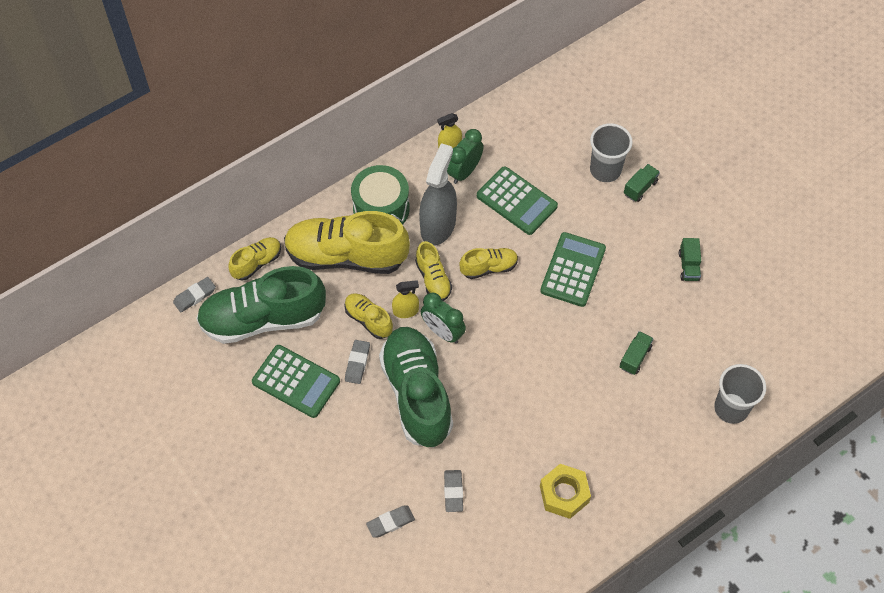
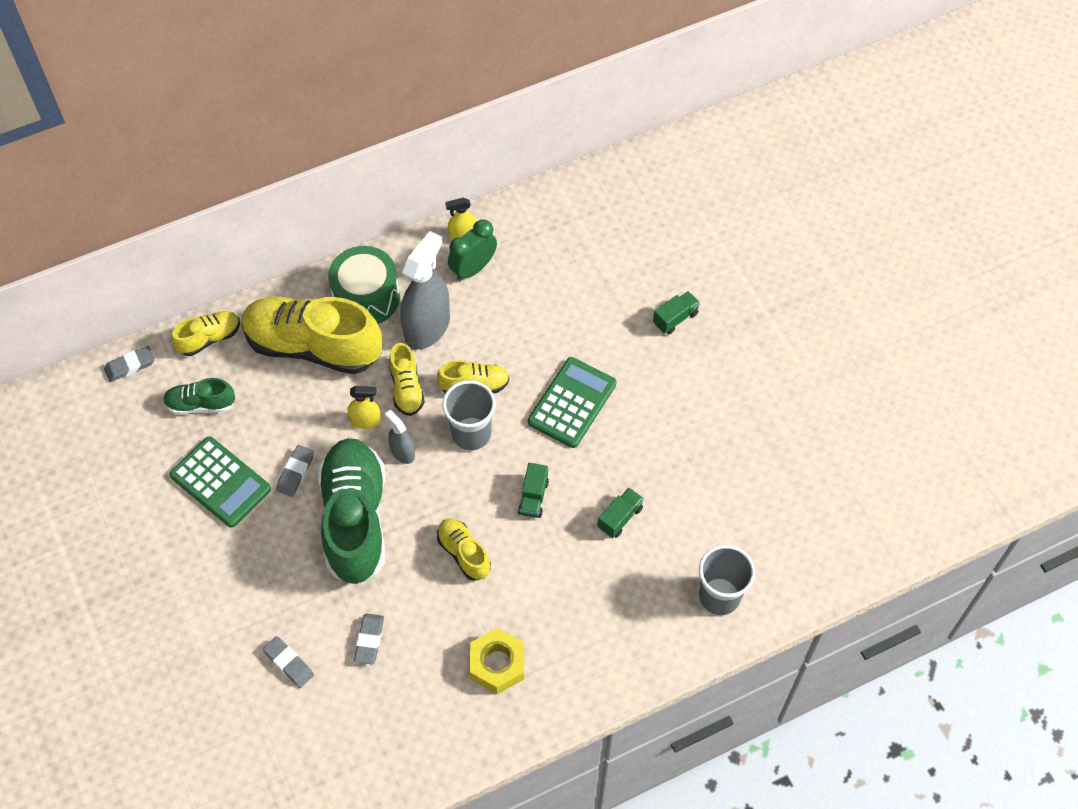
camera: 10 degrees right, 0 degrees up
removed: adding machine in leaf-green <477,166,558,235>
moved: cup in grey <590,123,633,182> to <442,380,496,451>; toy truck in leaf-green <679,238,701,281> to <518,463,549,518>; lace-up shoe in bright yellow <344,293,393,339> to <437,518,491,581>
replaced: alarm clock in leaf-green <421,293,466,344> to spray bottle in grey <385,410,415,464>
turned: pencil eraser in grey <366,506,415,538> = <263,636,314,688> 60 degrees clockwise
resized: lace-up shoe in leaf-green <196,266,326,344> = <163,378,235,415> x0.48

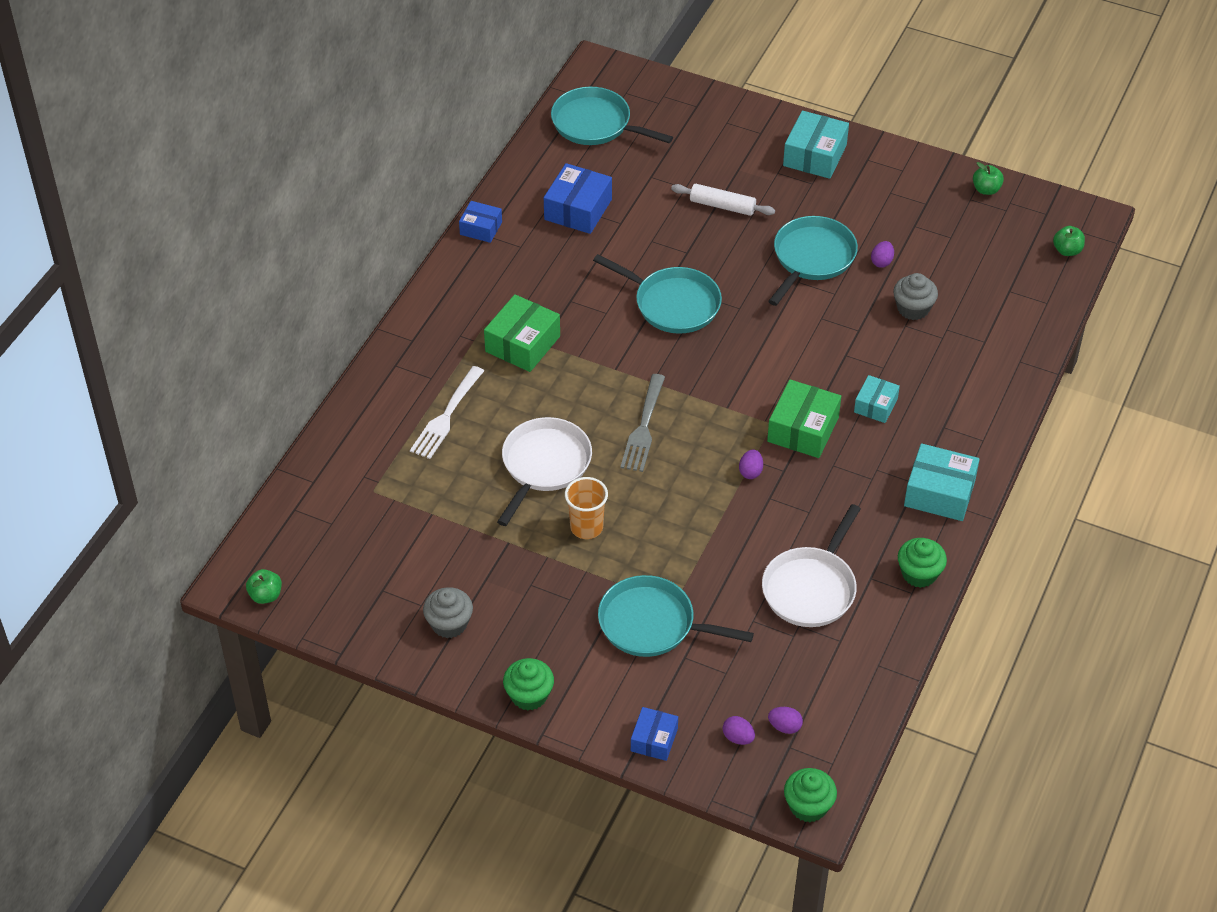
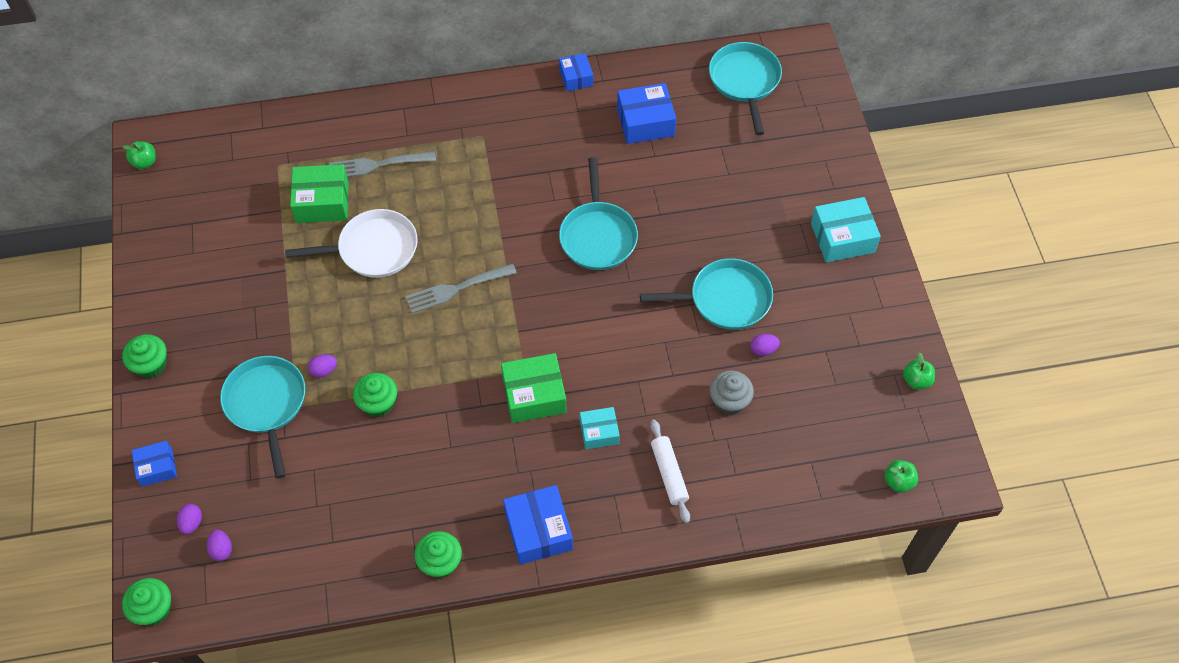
camera: 55 degrees right, 10 degrees up
removed: cup in orange <565,477,608,539>; skillet in pure white <762,504,861,627>; fairy cake in grey <423,587,473,638>
added: fairy cake in leaf-green <353,373,397,417>
moved: dough roller in pure white <671,184,775,216> to <650,419,690,523>; parcel in leaf-green <484,294,560,372> to <290,164,348,223>; egg shape in violet <739,449,763,479> to <308,354,337,378>
recoloured: fork in pure white <410,366,484,459> to fork in grey <329,151,436,177>; parcel in teal <904,443,980,521> to parcel in cobalt <503,485,573,565>

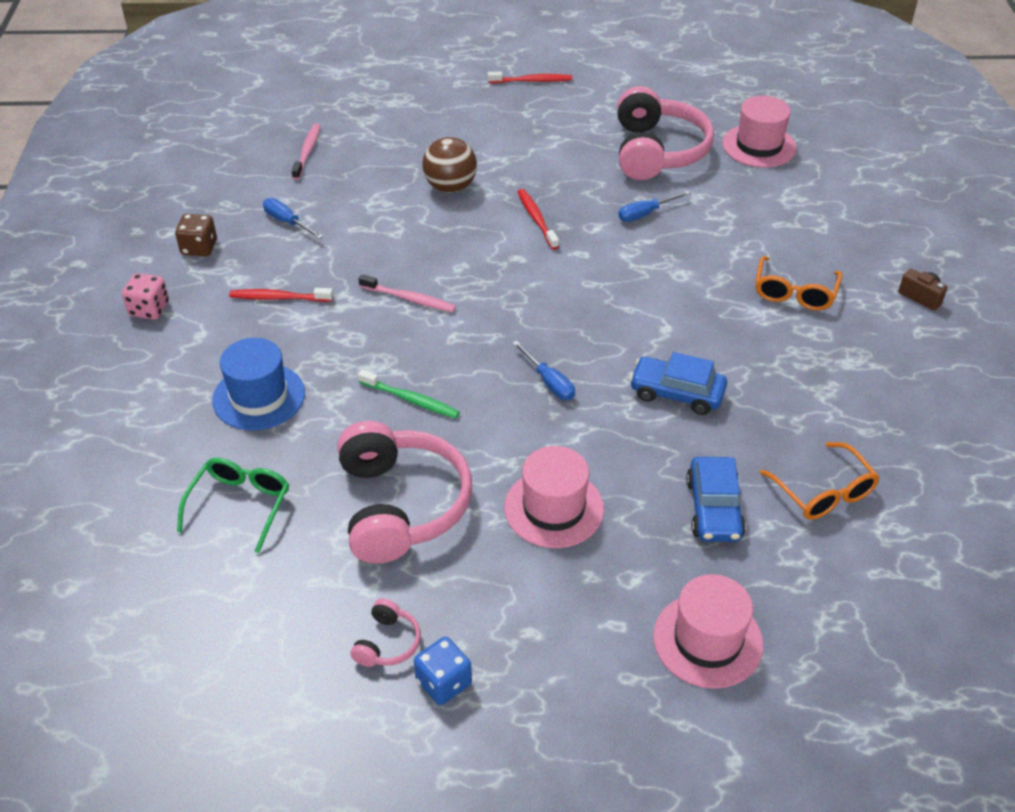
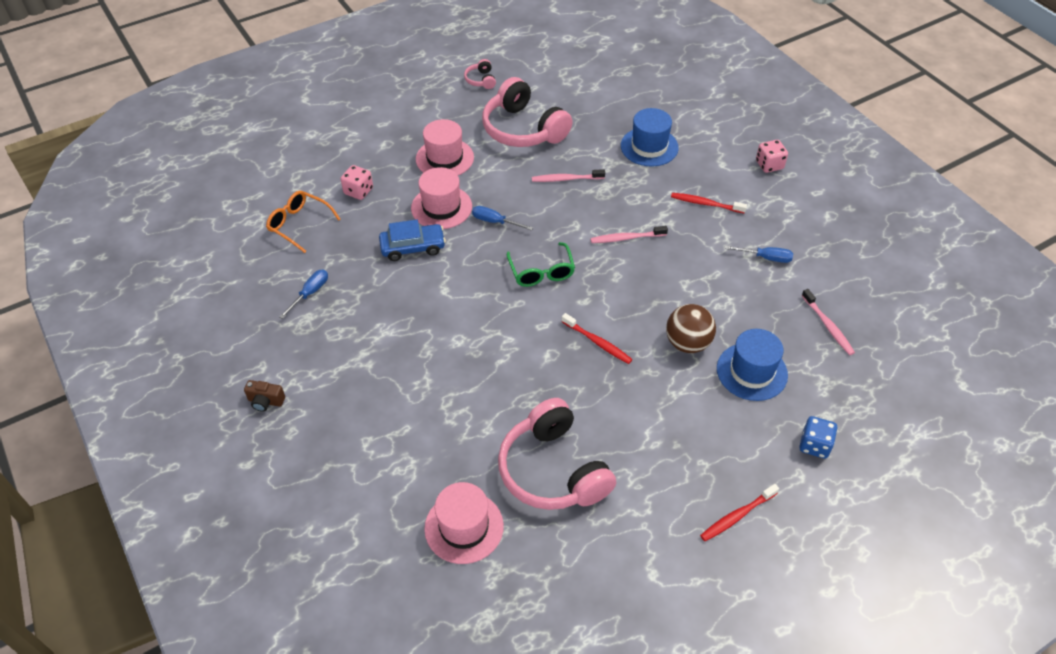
camera: 150 degrees right, 5 degrees up
removed: game die in brown <175,214,217,256>; eyeglasses in orange <755,256,842,311>
added: top hat in cobalt <717,329,788,401>
moved: flat screwdriver in cobalt <618,191,690,222> to <279,270,328,319>; eyeglasses in leaf-green <177,458,289,553> to <506,242,575,287>; top hat in pink <653,574,763,689> to <411,167,472,229>; game die in cobalt <414,637,472,705> to <799,416,837,459>
replaced: car in cobalt <686,457,746,542> to game die in pink <341,165,373,200>
recoloured: tooth brush in leaf-green <358,369,460,419> to tooth brush in pink <532,169,605,182>
turned: tooth brush in red <229,288,333,302> = <671,193,747,214> 135 degrees counterclockwise

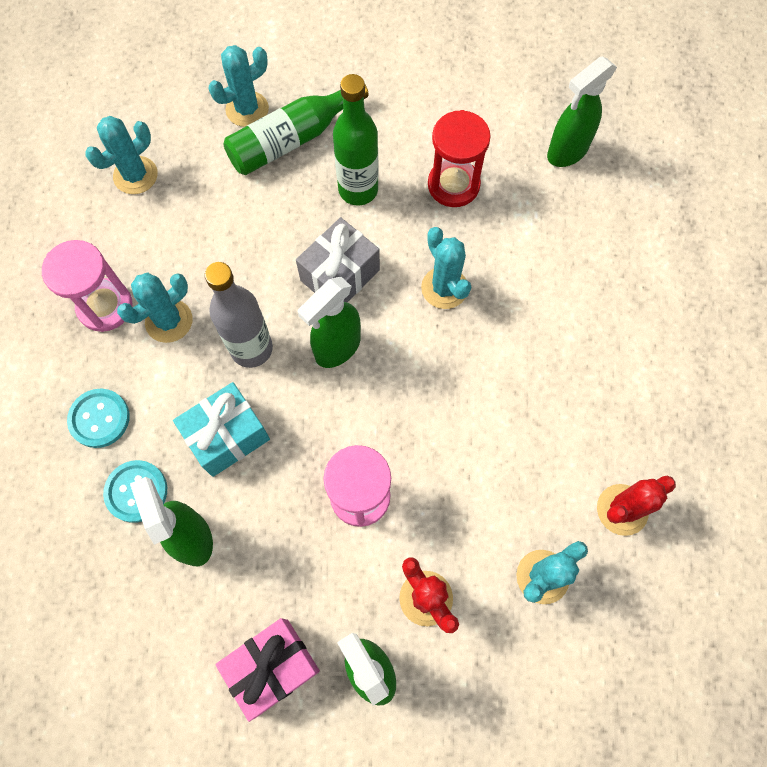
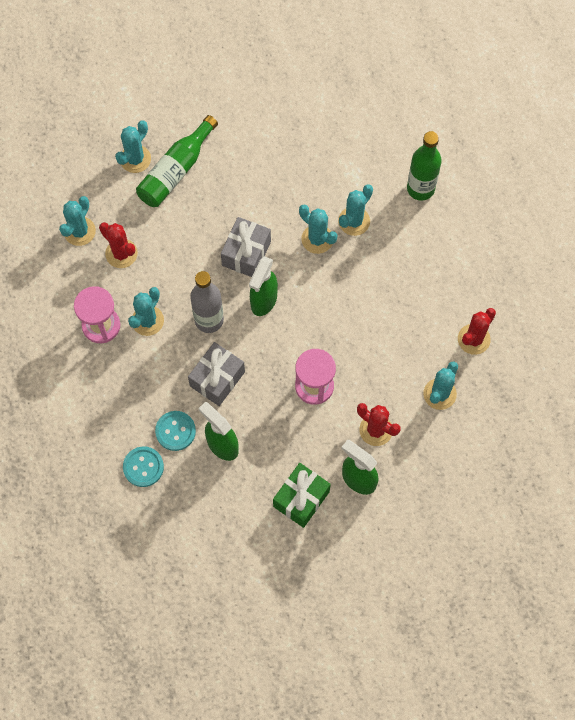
camera: 20 degrees left, 0 degrees up
removed: spray bottle in leaf-green <547,56,617,167>; hourglass in red <428,110,491,207>
added: prickly plant in teal <338,184,373,236>; prickly plant in red <99,222,138,268>
moved: bottle in leaf-green <333,74,379,205> to <407,131,442,201>; sewing button in teal <67,389,130,448> to <123,447,164,487>
recoloured: gift in teal <173,382,270,477> to gift in grey <188,342,245,406>; gift in pink <215,618,320,722> to gift in leaf-green <273,463,331,528>

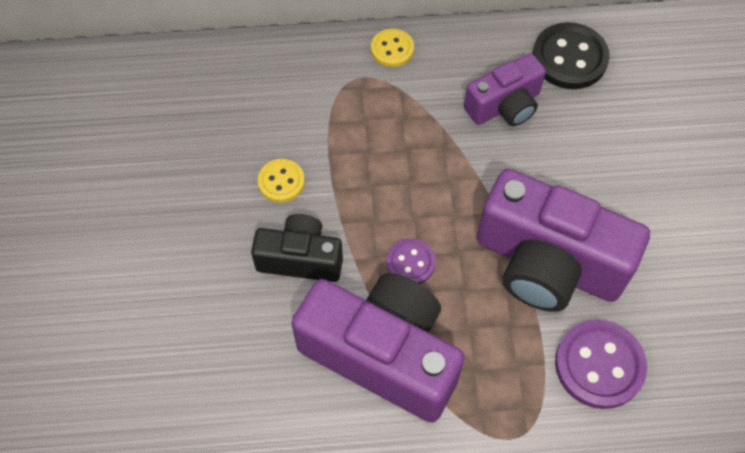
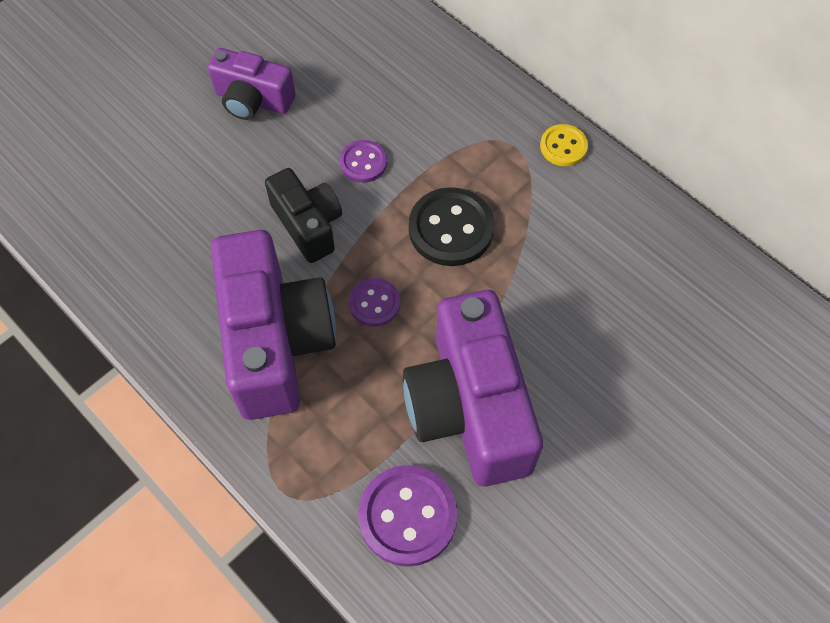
camera: 50 degrees right, 0 degrees up
moved: sewing button in black <533,22,609,89> to <409,187,494,266>; photo camera in violet <464,53,546,126> to <208,48,296,120>
recoloured: sewing button in bright yellow <258,159,305,202> to sewing button in violet <339,140,387,183>

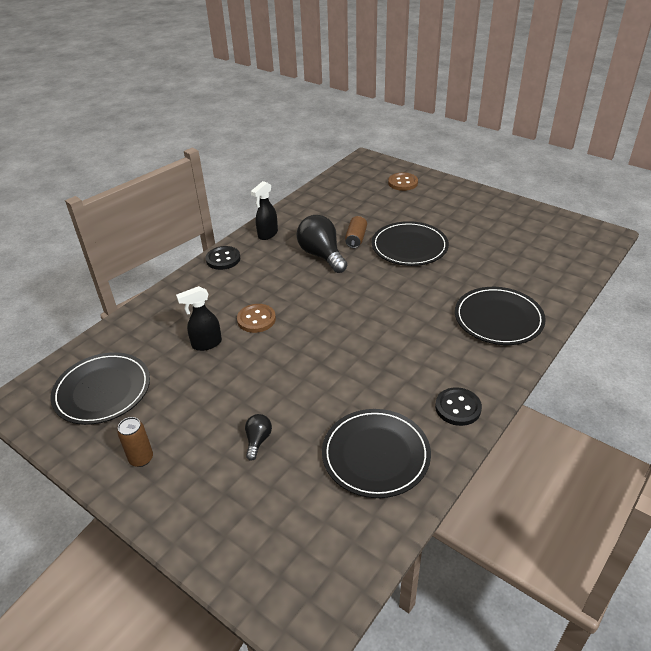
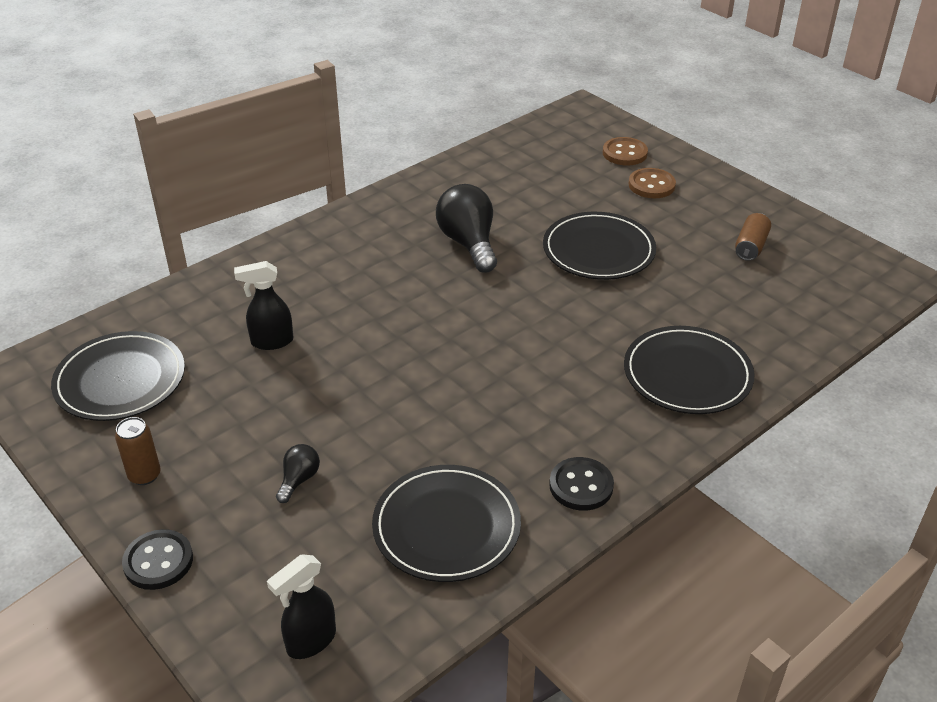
camera: 10 degrees right, 0 degrees up
moved: spray bottle in black <251,181,278,240> to <267,554,336,659>; tin in brown <345,216,367,248> to <735,213,771,261>; sewing button in black <206,246,240,270> to <122,529,193,590>; sewing button in brown <237,304,276,333> to <629,168,676,198>

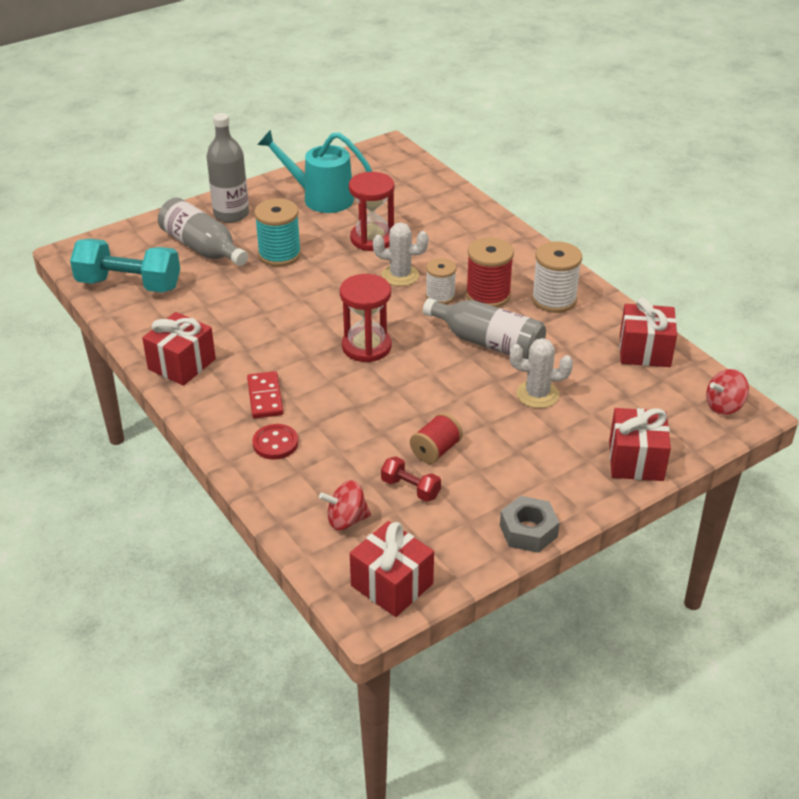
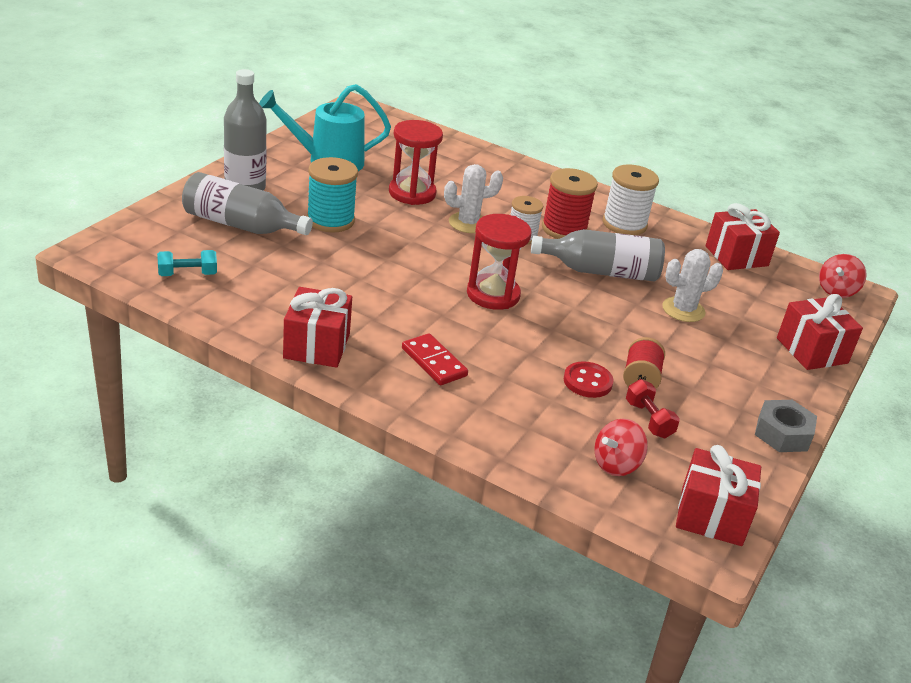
camera: 30 degrees left, 5 degrees down
moved: sewing button in red <252,424,298,460> to <564,361,613,398>
turned: dumbbell in red <381,456,441,502> = <626,379,680,438> 60 degrees clockwise
resized: dumbbell in teal <70,239,180,293> = <157,250,217,276> x0.48

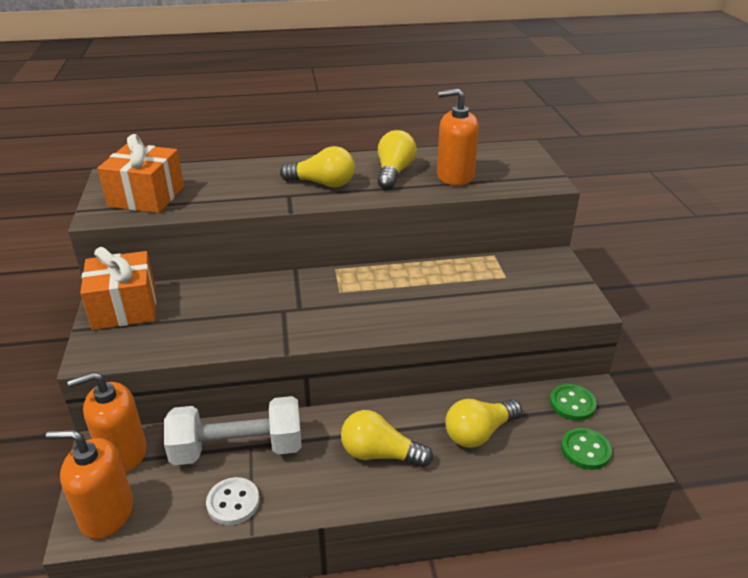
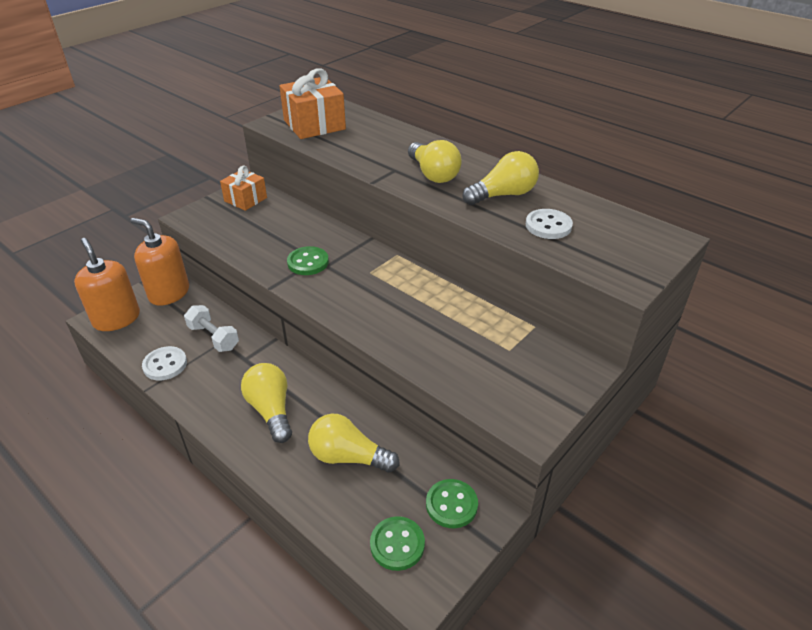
camera: 50 degrees right, 5 degrees up
added: sewing button in leaf-green <287,246,329,275>
replaced: pump bottle in orange <437,89,479,186> to sewing button in pure white <526,209,573,239>
resized: gift in orange <80,247,156,330> = <220,165,267,211> x0.63; dumbbell in pure white <164,396,302,465> = <184,305,239,352> x0.56

